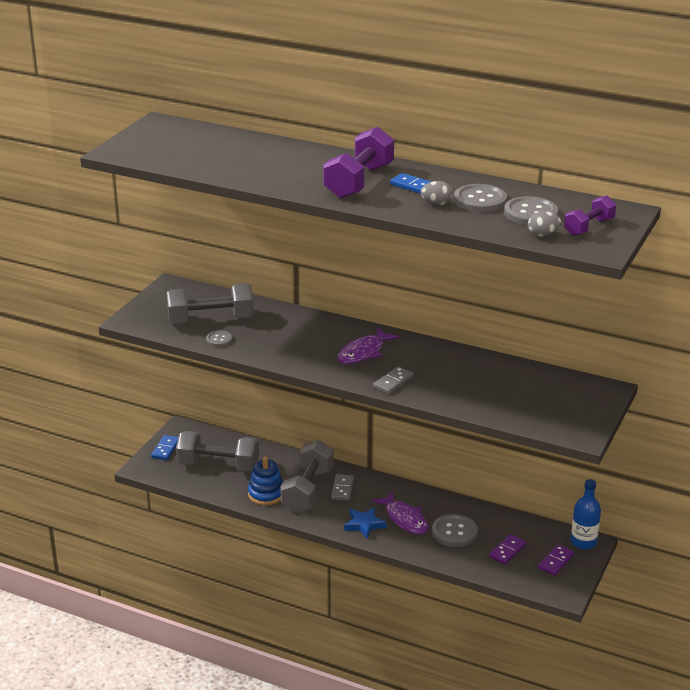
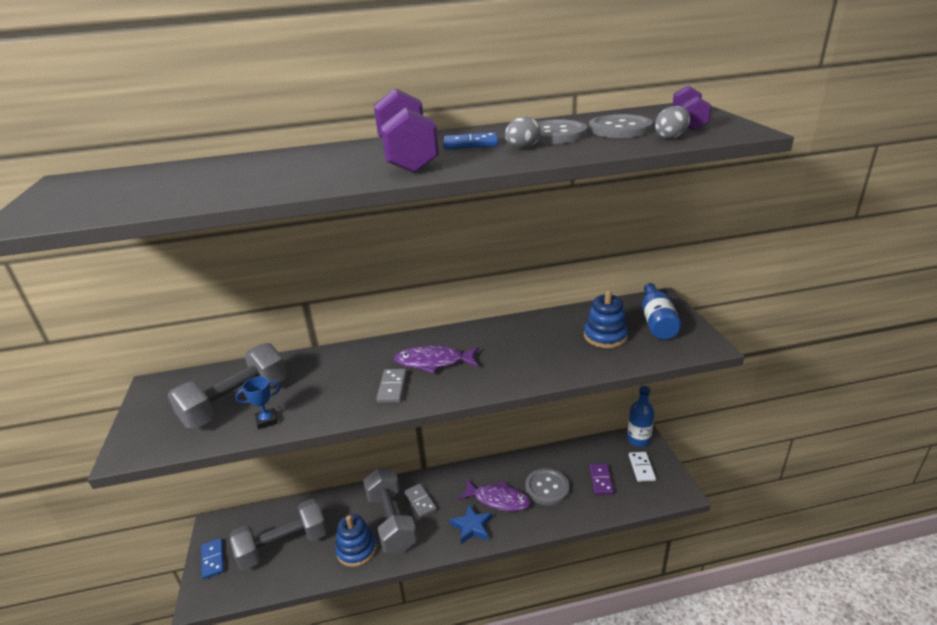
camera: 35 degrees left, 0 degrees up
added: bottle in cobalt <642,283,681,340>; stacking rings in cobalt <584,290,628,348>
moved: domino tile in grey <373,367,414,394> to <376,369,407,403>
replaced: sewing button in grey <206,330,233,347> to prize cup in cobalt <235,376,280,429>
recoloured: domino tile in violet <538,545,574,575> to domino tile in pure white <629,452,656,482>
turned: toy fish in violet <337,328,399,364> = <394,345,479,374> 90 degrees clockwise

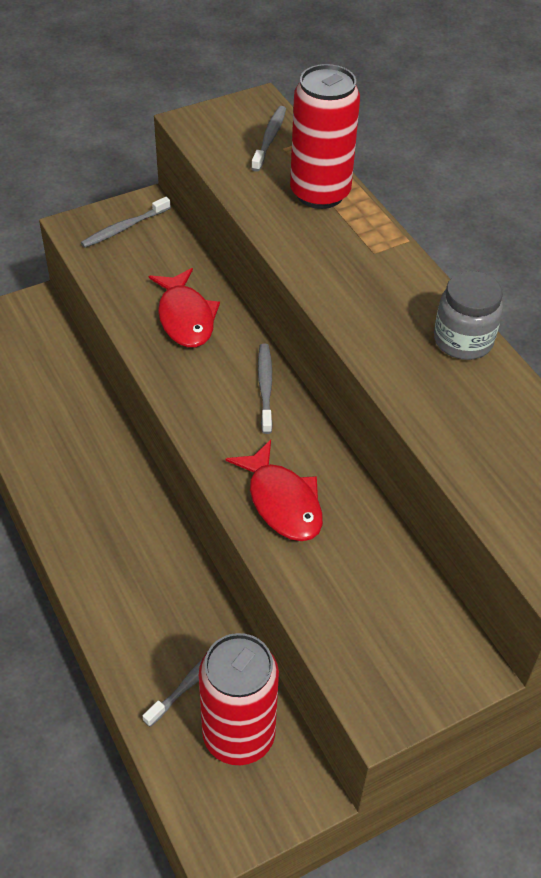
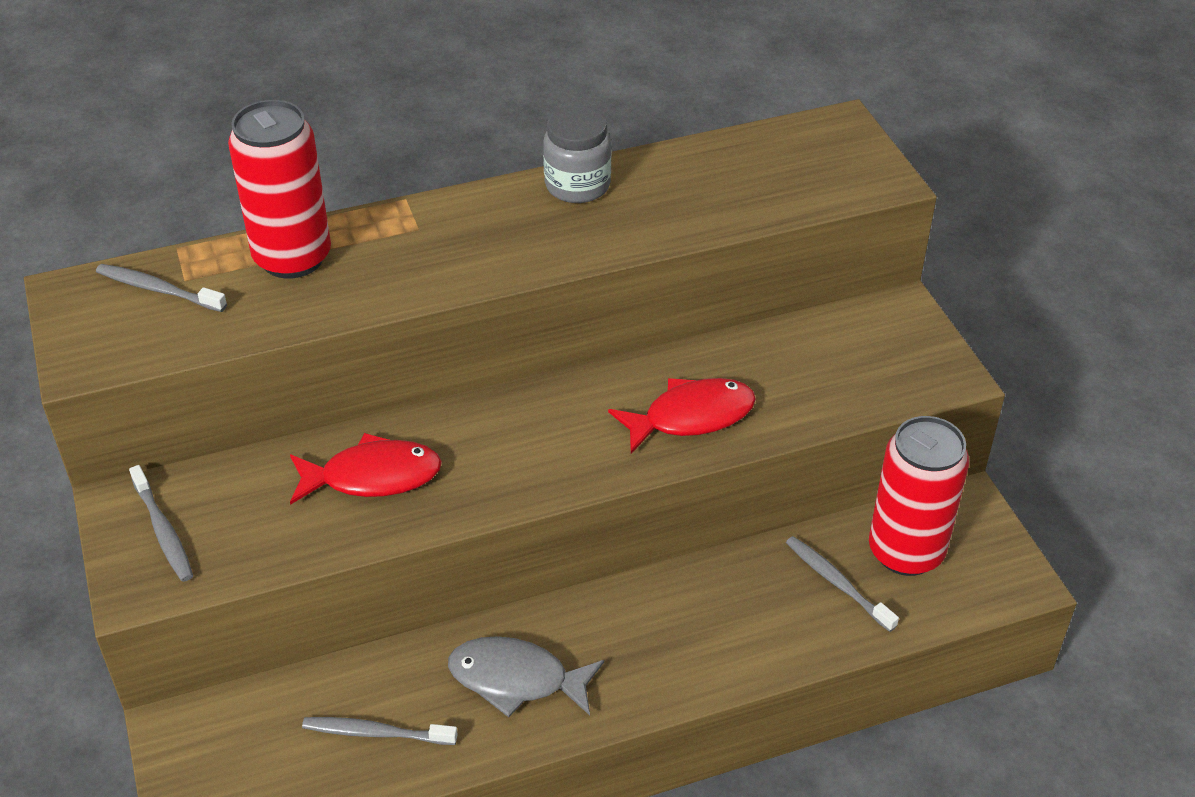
camera: 80 degrees left, 5 degrees down
added: toy fish in grey <448,636,604,717>
moved: tooth brush in grey <258,343,273,434> to <302,717,458,745>

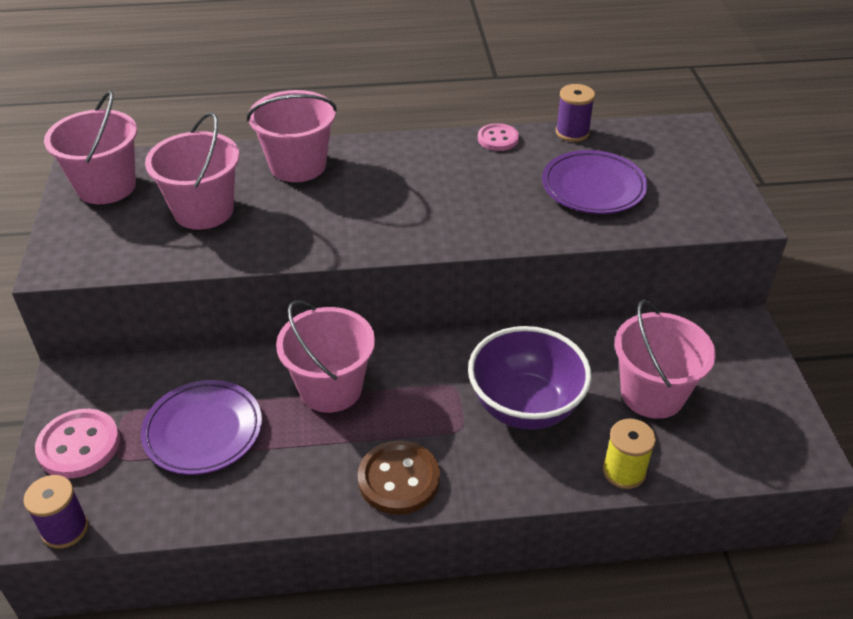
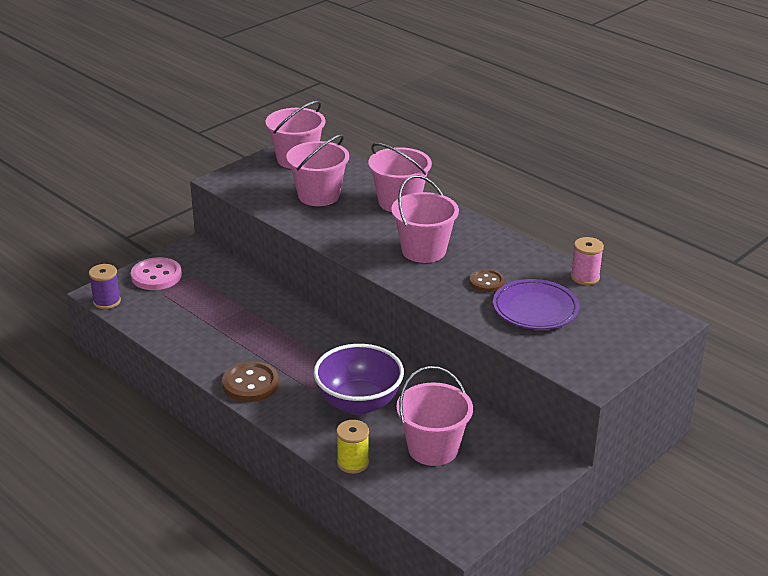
camera: 50 degrees right, 10 degrees down
removed: sewing button in pink <478,123,519,151>; flat dish in violet <141,380,262,475>
added: sewing button in brown <469,269,505,292>
moved: pail in pink <276,300,375,413> to <391,175,459,263>
recoloured: spool in violet <556,84,595,142> to spool in pink <571,237,604,285>

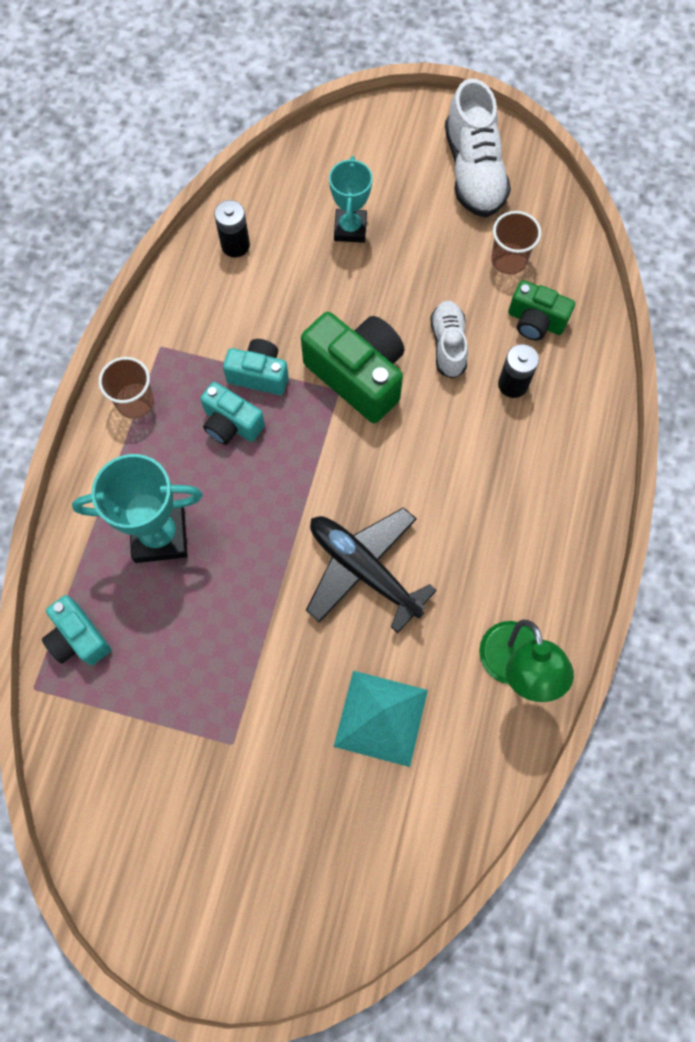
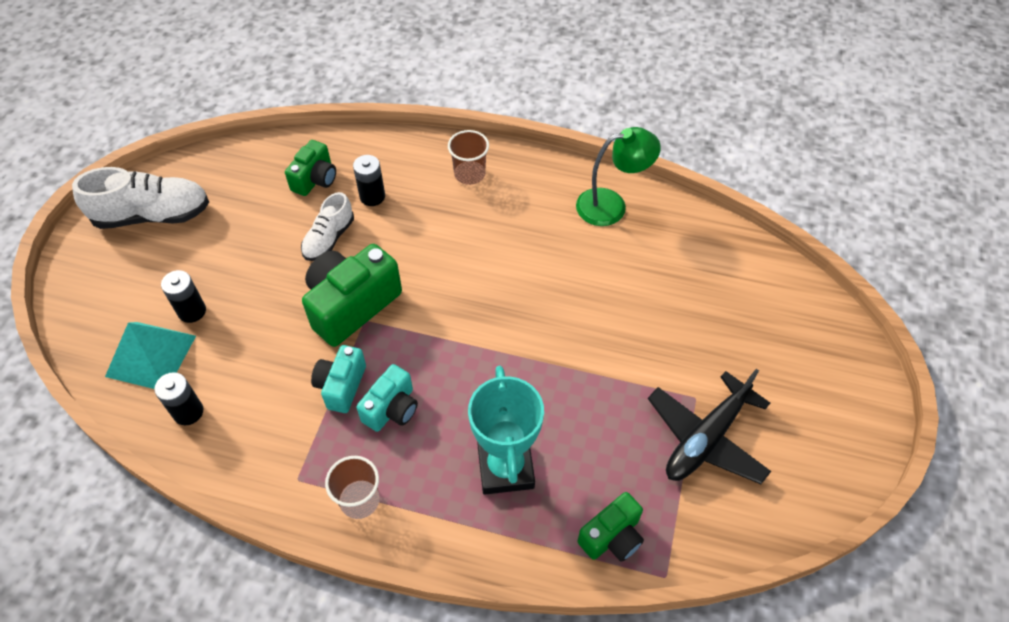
camera: 90 degrees left, 15 degrees down
moved: cup in brown <491,211,541,274> to <448,130,489,185>; plane in black <306,507,437,633> to <648,369,771,484>; pyramid in teal <334,671,428,767> to <105,322,196,389>
replaced: prize cup in teal <329,156,373,243> to battery in black <161,270,206,323>
recoloured: photo camera in teal <42,595,111,665> to photo camera in leaf-green <578,492,644,562>
turned: lace-up shoe in pure white <431,300,468,379> = <301,192,354,261> 60 degrees counterclockwise

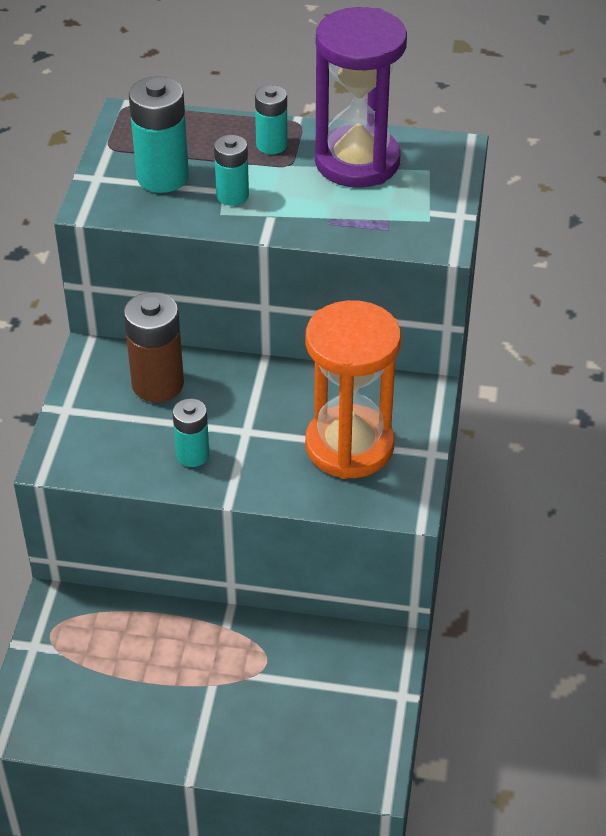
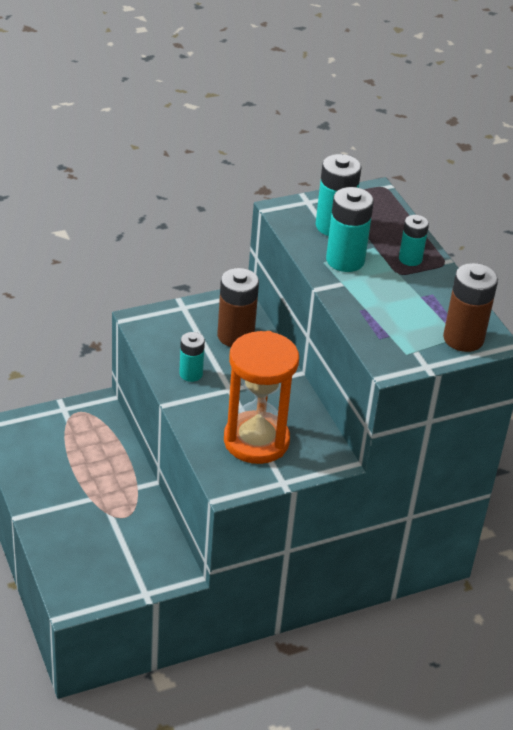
camera: 55 degrees right, 5 degrees down
removed: hourglass in violet <315,7,407,188>
added: battery in brown <443,263,498,352>
resized: battery in teal <214,135,249,206> = <326,187,374,272> x1.63

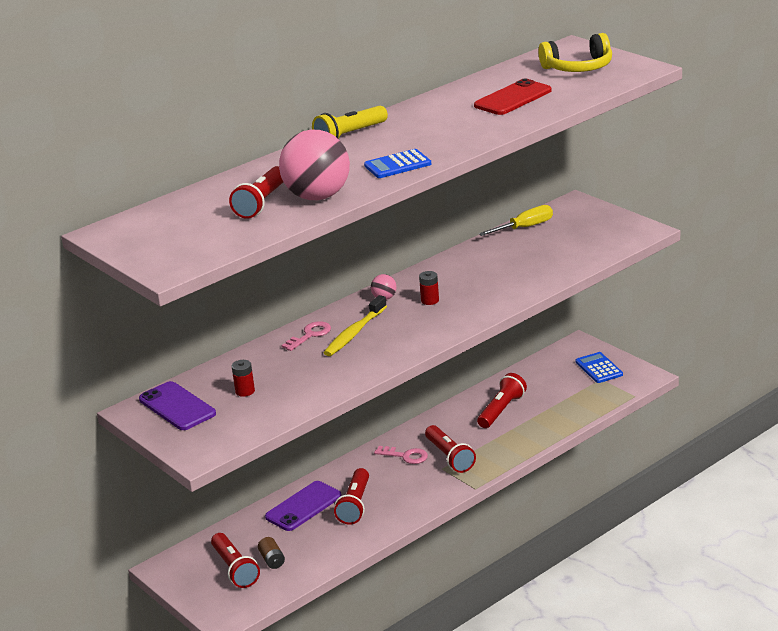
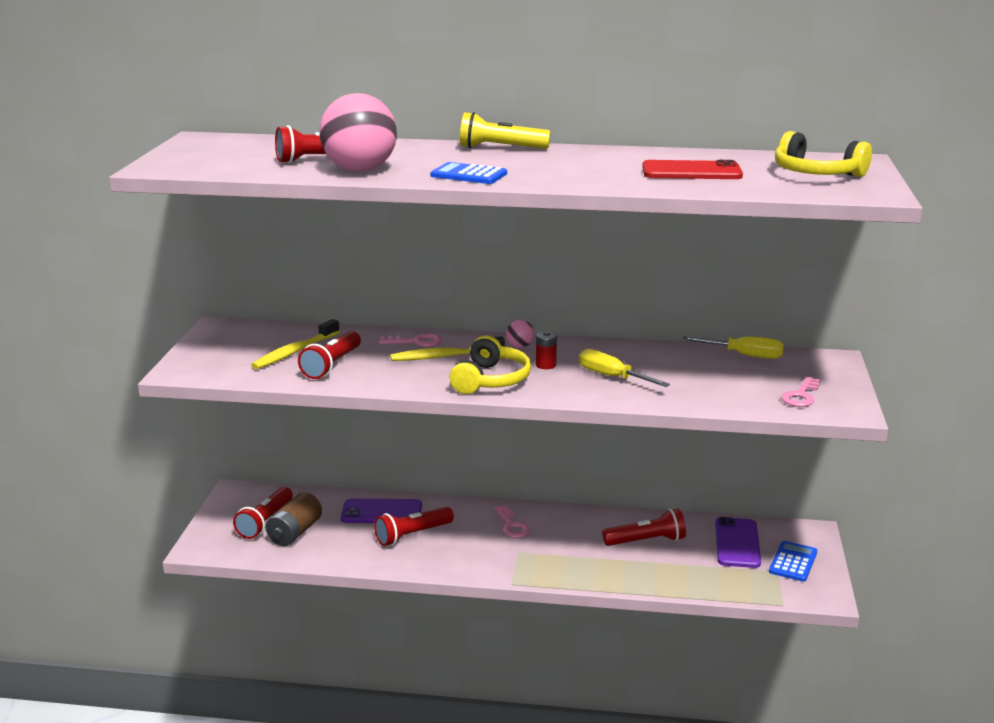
camera: 45 degrees right, 5 degrees down
added: over-ear headphones in bright yellow <450,335,531,394>; flat screwdriver in bright yellow <579,349,670,387>; key in pink <781,377,821,407>
moved: smartphone in violet <139,381,216,430> to <715,517,761,568>; torch in red <425,425,476,473> to <298,331,361,379>
replaced: battery in red <232,360,255,397> to tooth brush in bright yellow <251,319,340,369>
resized: battery in brown <258,537,285,569> = <265,492,322,546> x1.73

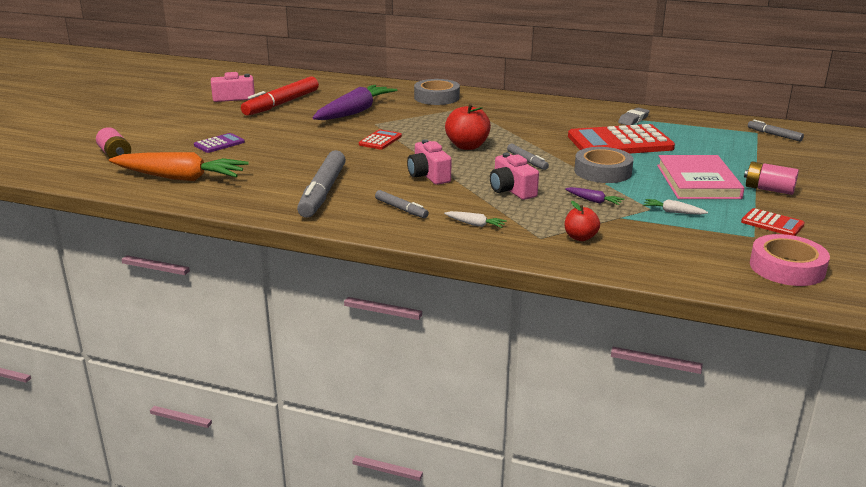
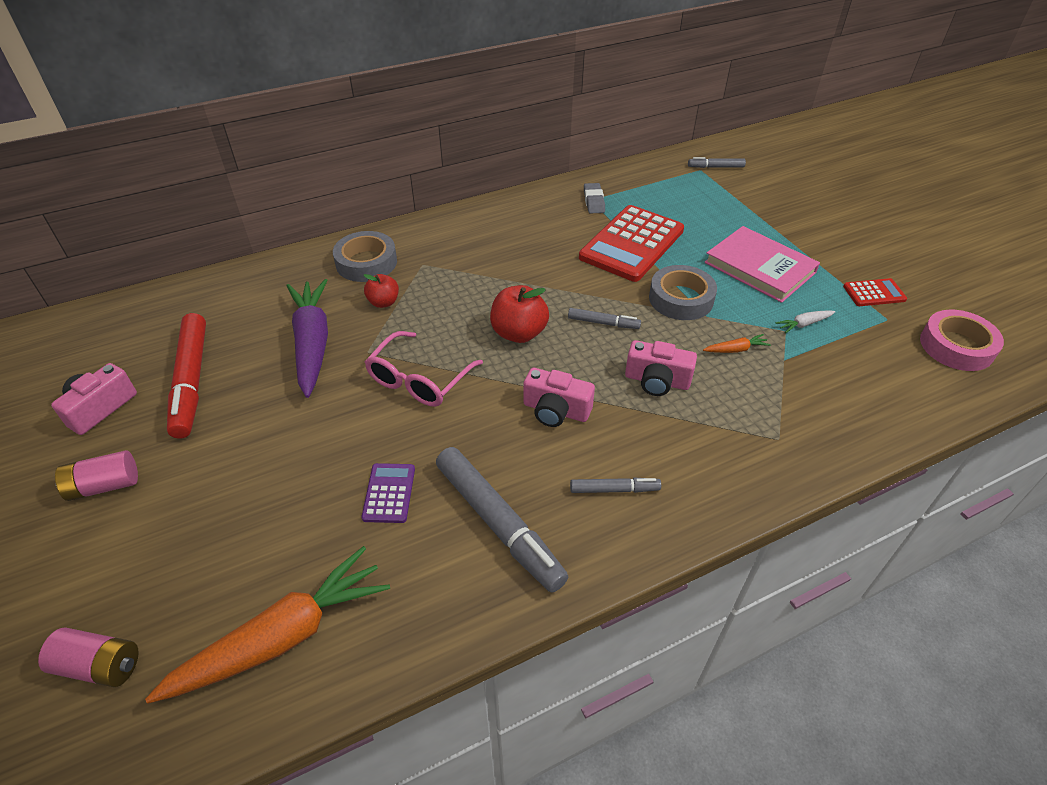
camera: 45 degrees left, 20 degrees up
removed: toy carrot in pure white <444,211,507,228>
moved: adding machine in violet <194,133,245,153> to <361,463,415,523>; battery in pink <744,162,799,195> to <55,450,138,501>; toy apple in red <565,201,600,241> to <364,274,399,308>
replaced: adding machine in red <359,129,402,150> to eyeglasses in pink <365,331,483,407>
recoloured: toy carrot in violet <565,187,624,205> to toy carrot in orange <703,334,771,353>

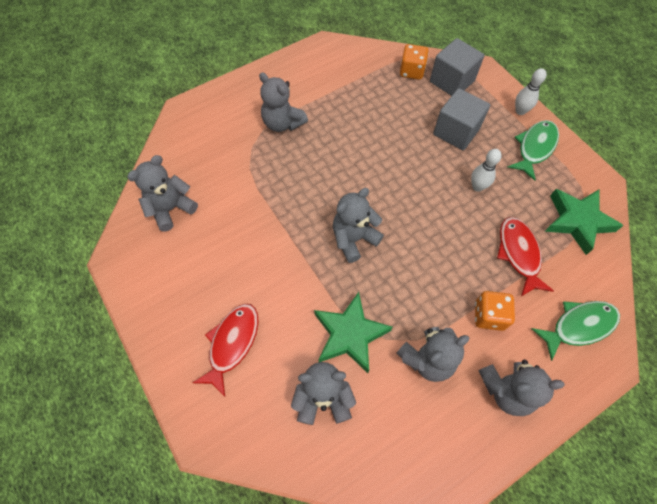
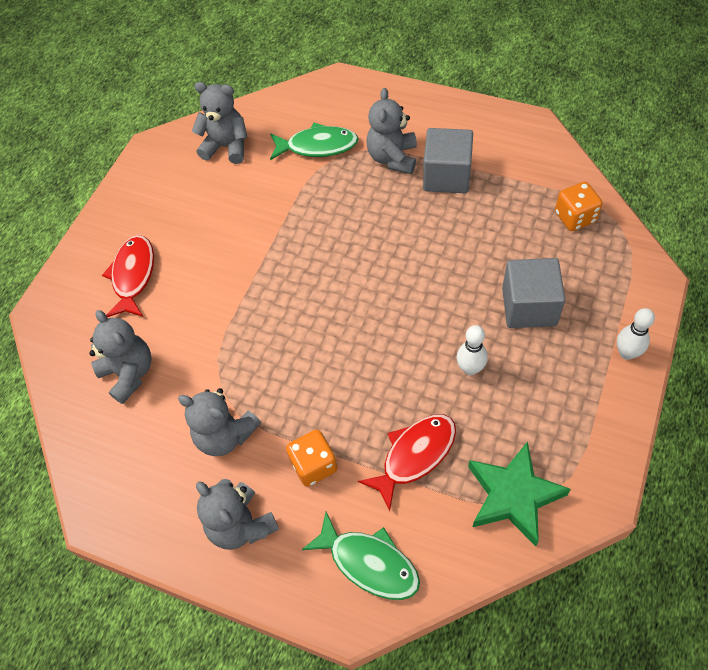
camera: 60 degrees right, 5 degrees down
removed: stuffed bear in grey <333,188,384,263>; star in leaf-green <314,292,393,373>
moved: cube in grey <430,38,484,96> to <423,128,473,193>; toy fish in leaf-green <508,120,559,181> to <270,123,359,160>
turned: toy fish in red <193,304,258,397> = <102,235,154,317> 75 degrees counterclockwise

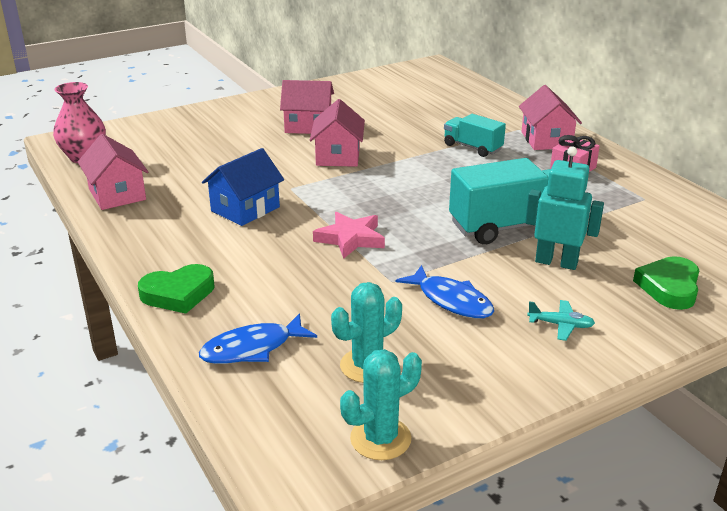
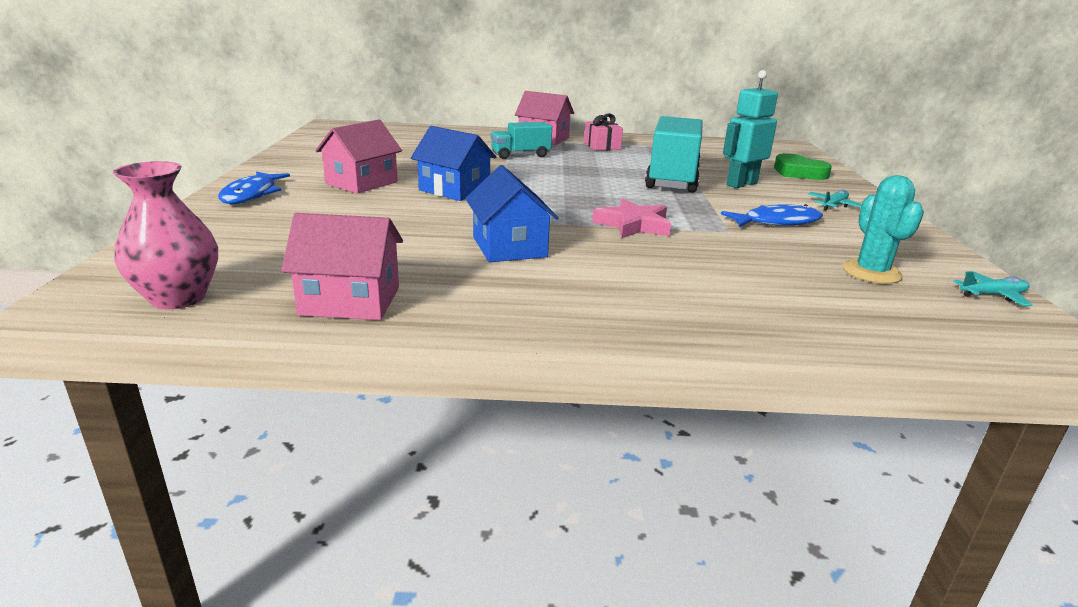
camera: 60 degrees left, 5 degrees down
removed: love heart in leaf-green <138,264,215,314>
moved: toy fish in cobalt <199,313,317,364> to <218,171,290,204>
replaced: prickly plant in teal <340,349,422,460> to plane in teal <953,271,1032,306>
recoloured: toy house in pink <310,99,365,167> to toy house in cobalt <411,126,496,201>

